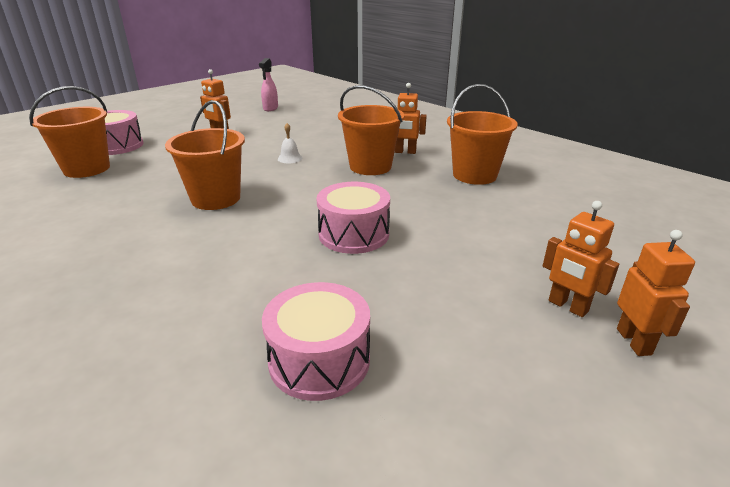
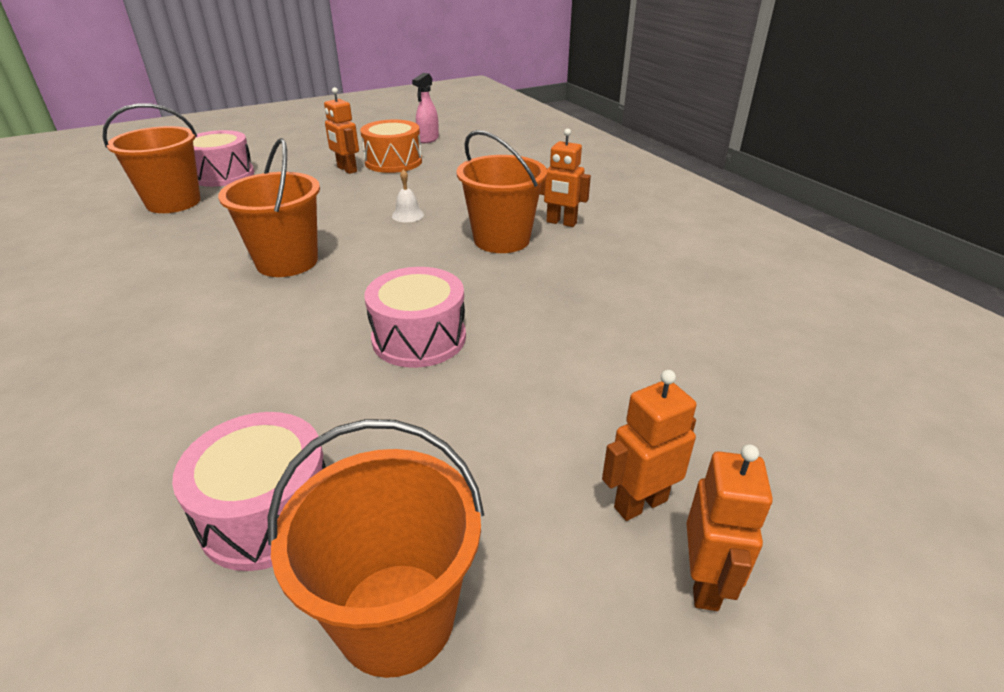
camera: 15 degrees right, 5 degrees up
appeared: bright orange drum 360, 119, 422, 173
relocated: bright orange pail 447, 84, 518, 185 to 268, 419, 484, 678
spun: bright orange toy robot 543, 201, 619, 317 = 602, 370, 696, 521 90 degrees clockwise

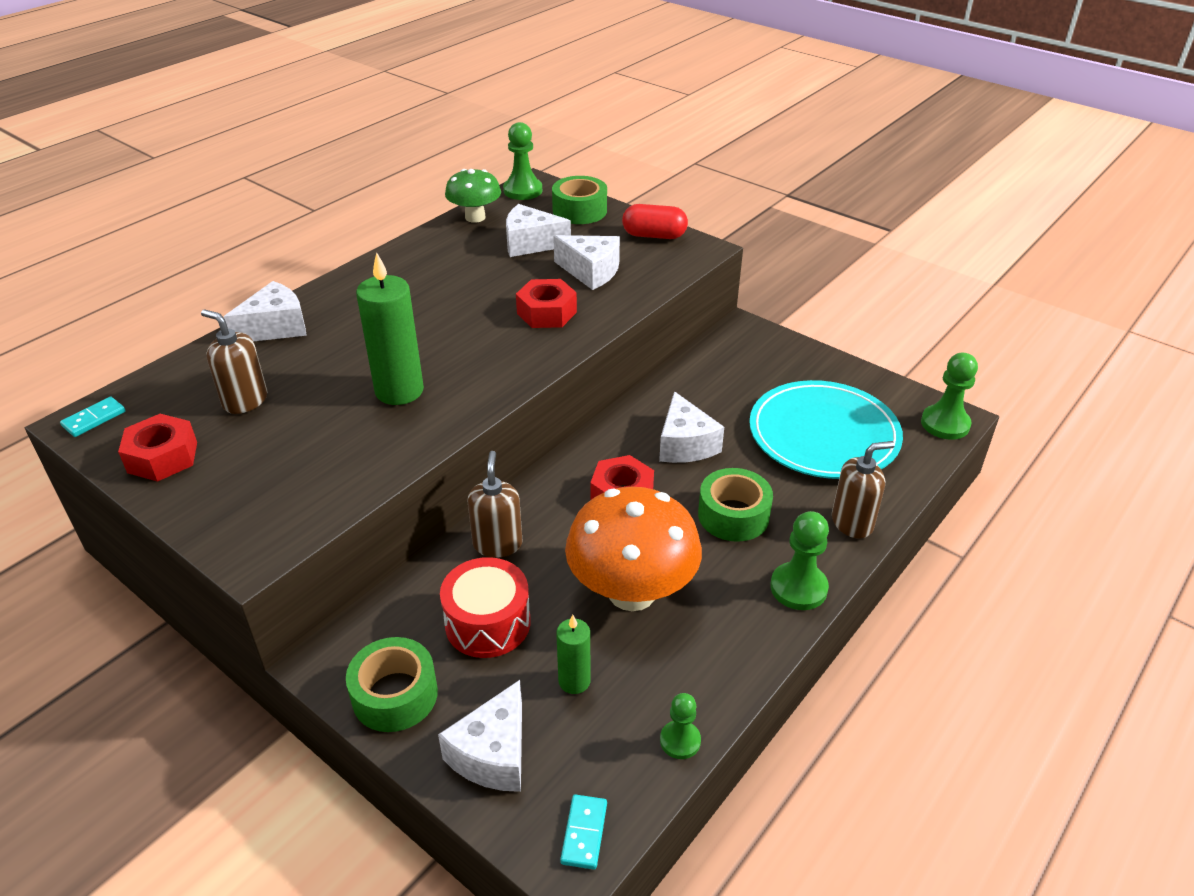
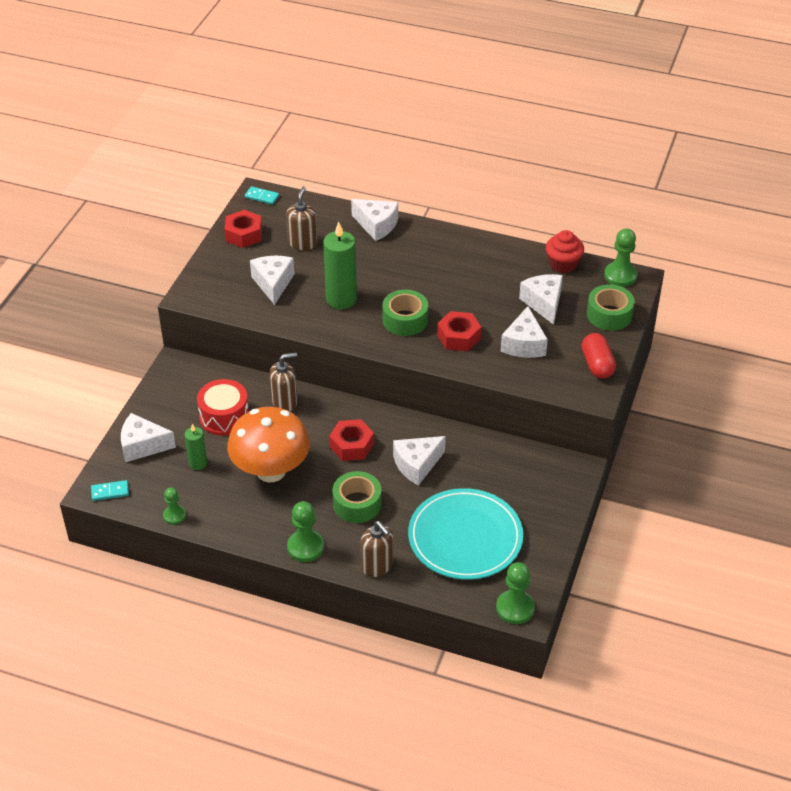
camera: 70 degrees right, 5 degrees up
appeared: snow-white cheese 250, 256, 294, 305
relocated: emerald sticky tape 346, 637, 438, 732 to 382, 290, 428, 336
exchanged: emerald mushroom 445, 169, 501, 223 to crimson cupcake 546, 230, 584, 273

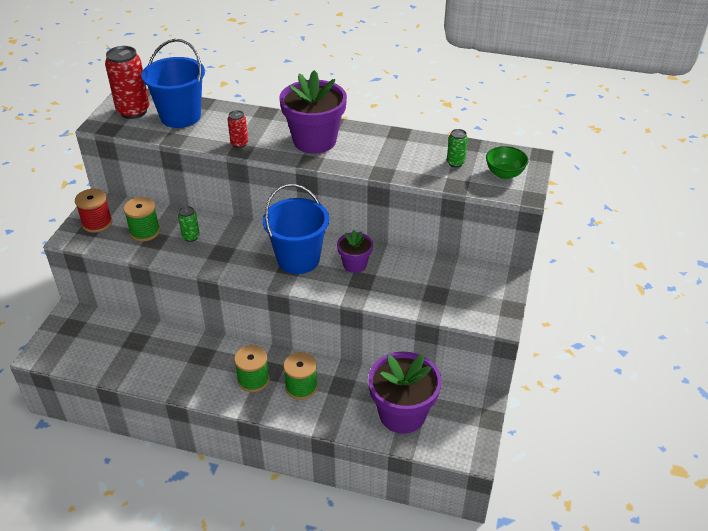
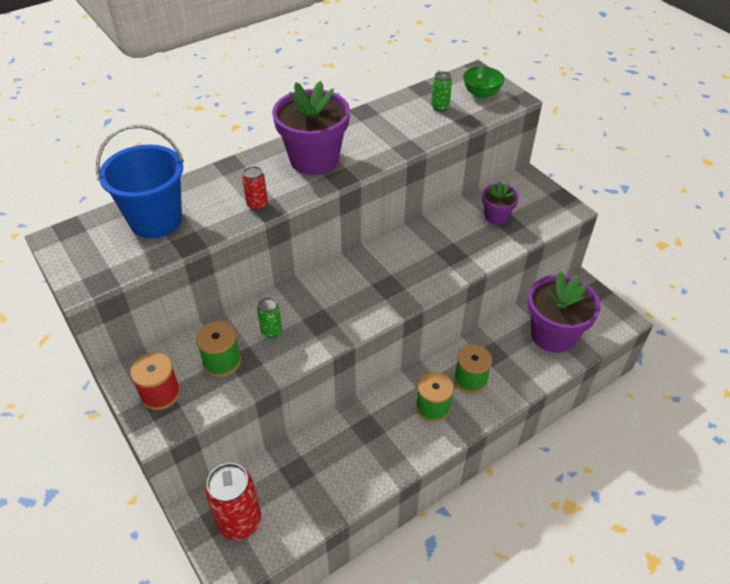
camera: 50 degrees left, 5 degrees up
missing: blue pail 263, 184, 329, 274
relocated: crimson can 105, 46, 150, 119 to 205, 463, 261, 540; royal purple flower pot 337, 230, 373, 273 to 482, 181, 519, 225

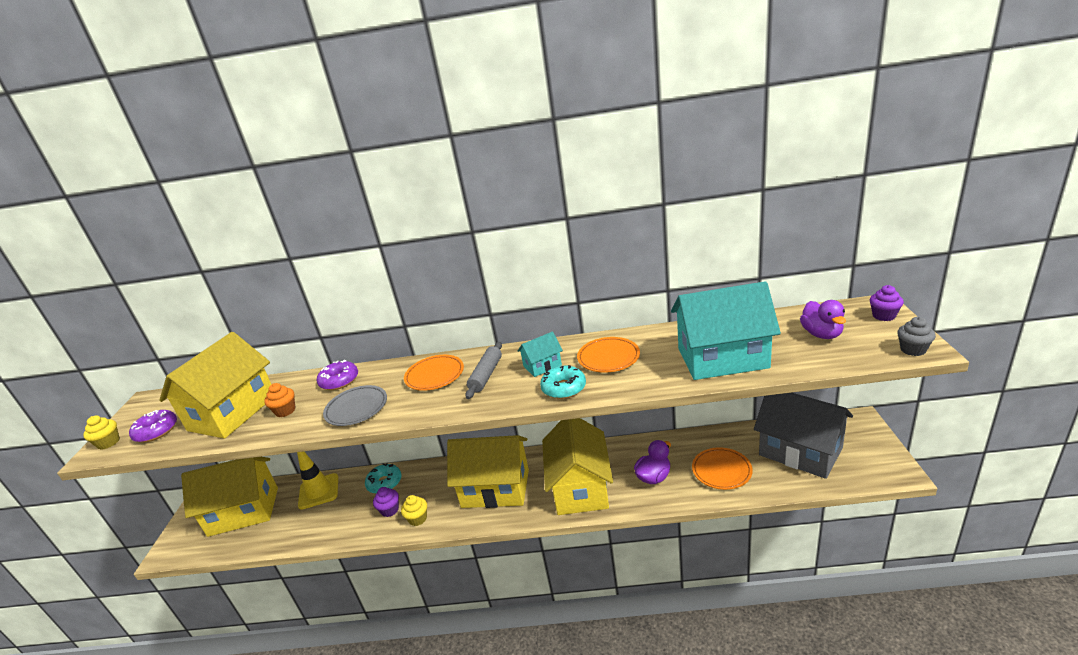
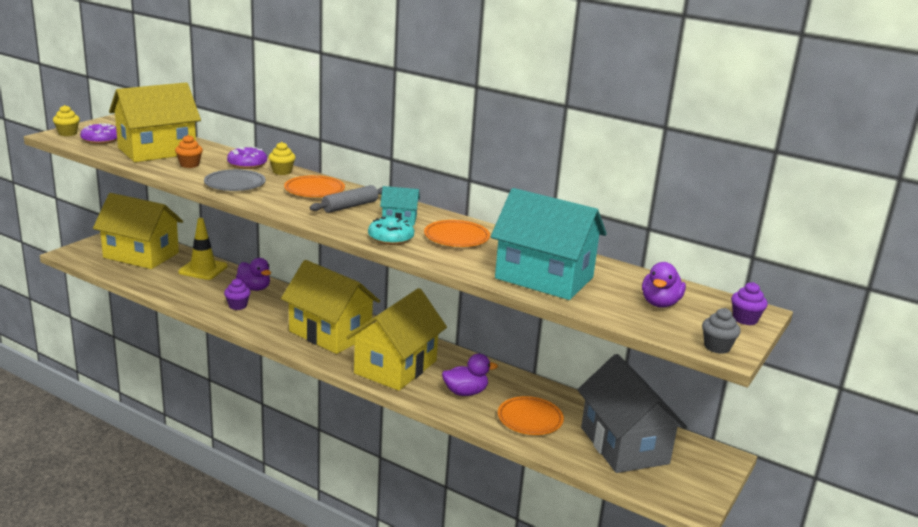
camera: 25 degrees right, 5 degrees down
relocated: bright yellow cupcake 401, 495, 427, 526 to 268, 142, 296, 175
exchanged: turquoise doughnut 365, 463, 402, 494 to royal purple duck 236, 258, 271, 291

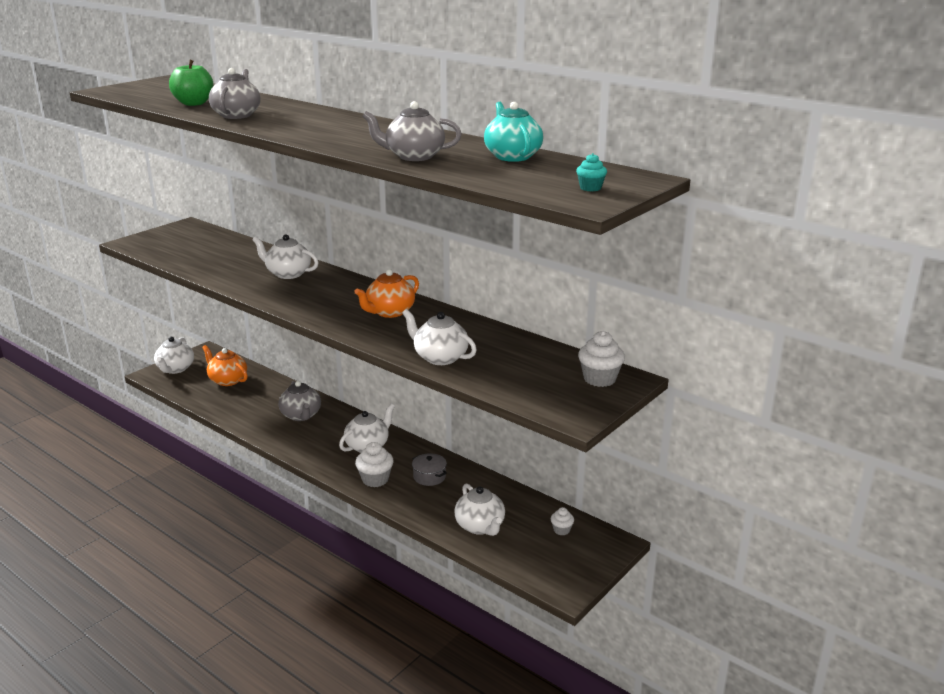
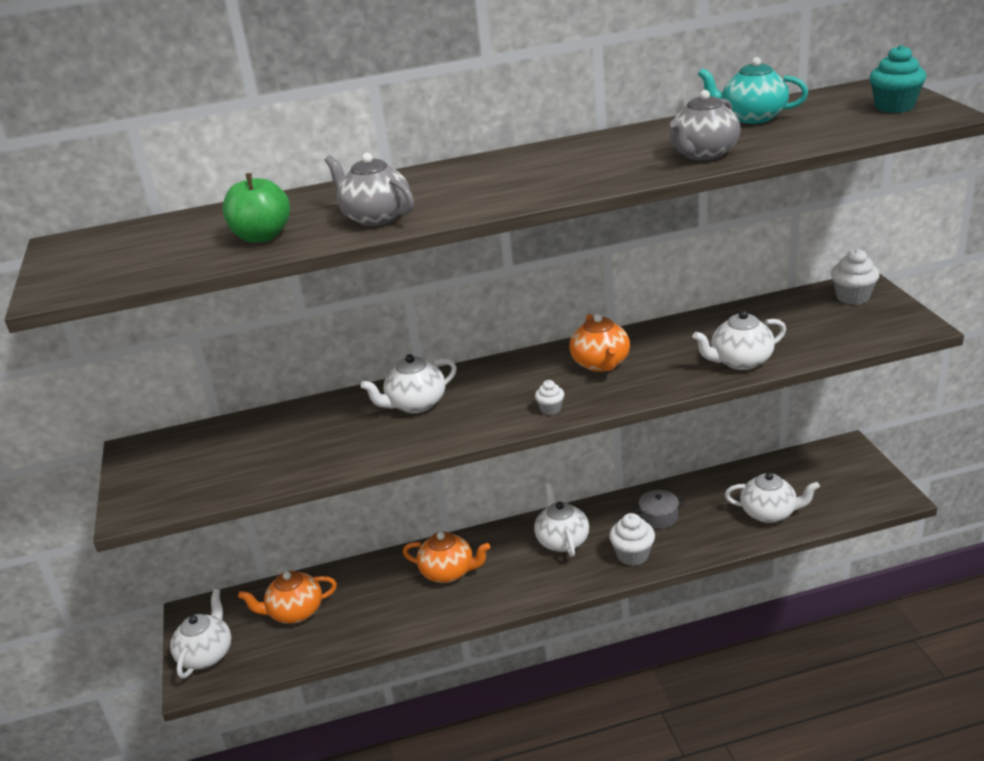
camera: 50 degrees left, 5 degrees up
relocated: snow-white cupcake 551, 507, 574, 535 to 535, 380, 564, 415
colour: gray tea pot 278, 381, 321, 421 to bright orange tea pot 403, 532, 490, 583
spun: snow-white tea pot 154, 337, 194, 374 = 170, 589, 231, 679 120 degrees counterclockwise
size: turquoise cupcake 576, 153, 607, 191 = 869, 45, 927, 113 x1.73

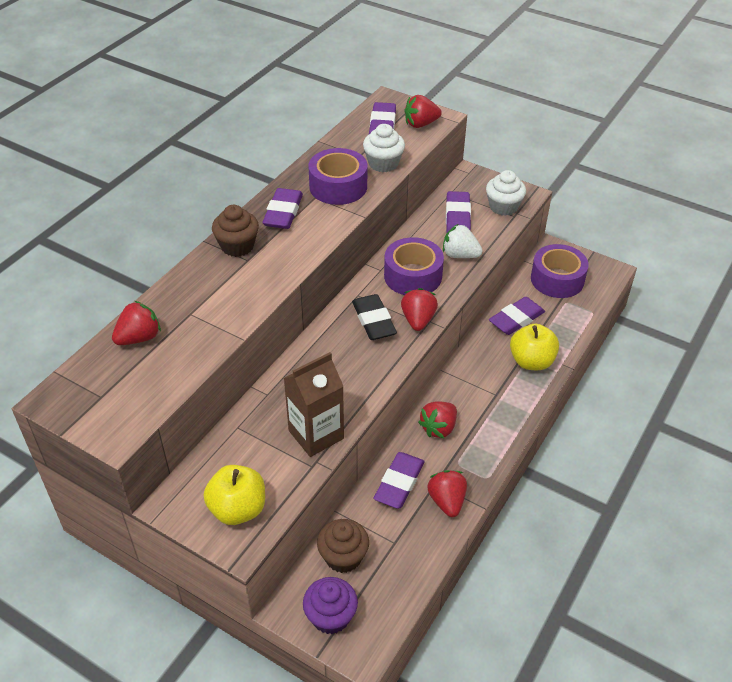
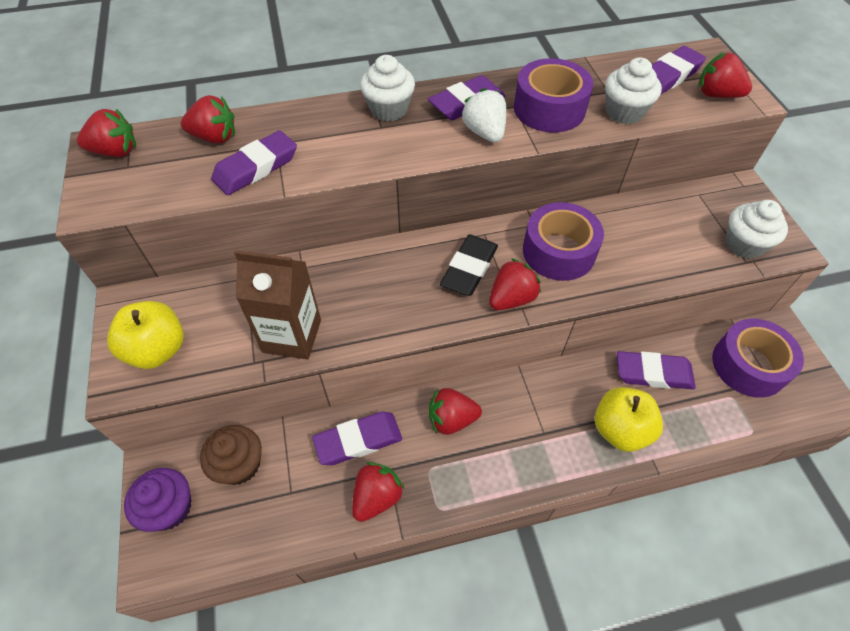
camera: 45 degrees right, 10 degrees up
appeared: crimson berry 77, 109, 136, 157
relocated: snow-white berry 443, 224, 483, 258 to 461, 88, 507, 143; royal purple gum eraser 446, 191, 471, 233 to 211, 130, 297, 195
colour: dark brown cupcake 212, 205, 259, 257 to snow-white cupcake 360, 55, 415, 121

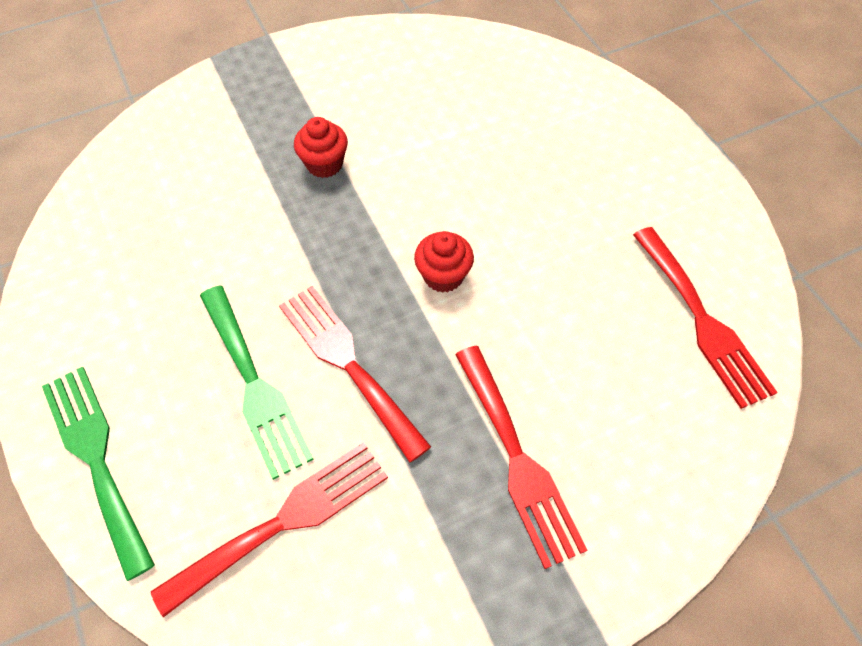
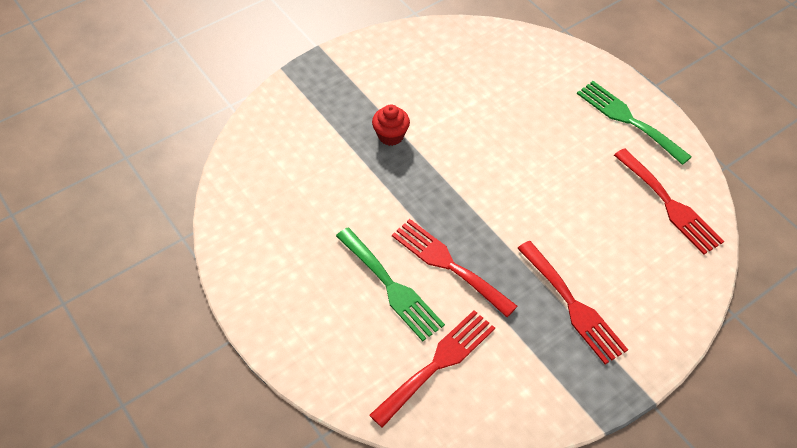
camera: 10 degrees left, 5 degrees down
missing: crimson cupcake 414, 231, 474, 293
relocated: emerald fork 42, 367, 155, 581 to 577, 81, 692, 165

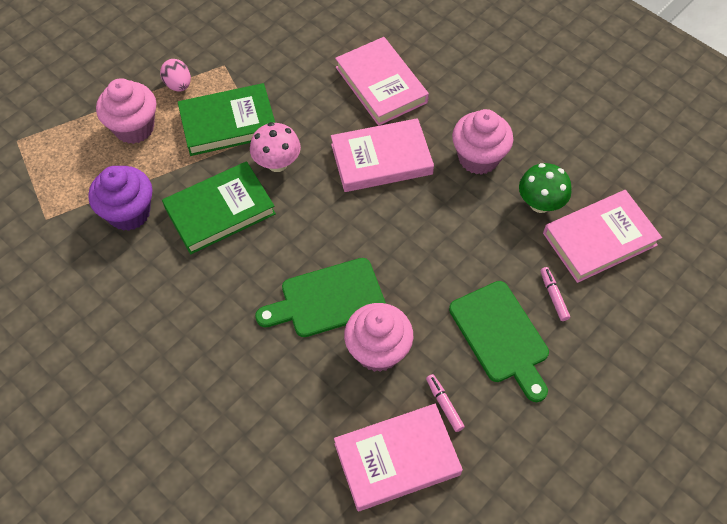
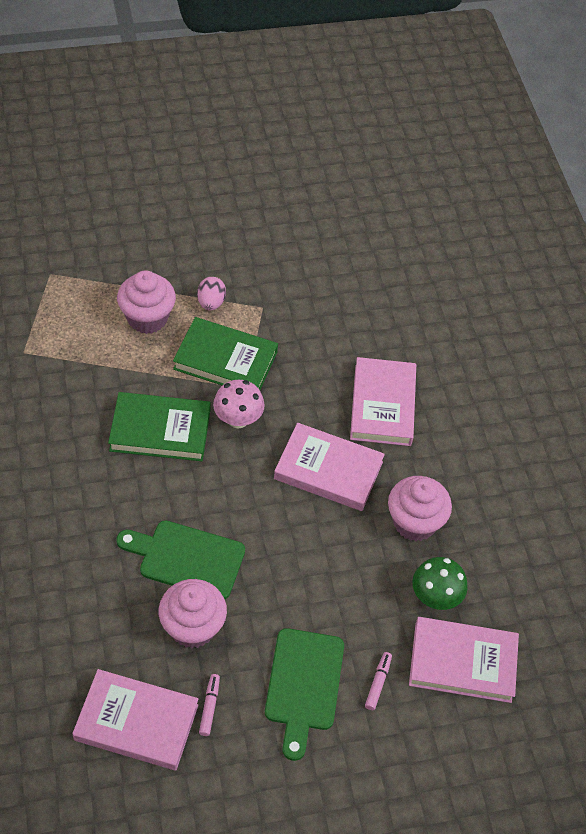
camera: 30 degrees right, 5 degrees down
missing: royal purple cupcake 88, 166, 152, 231

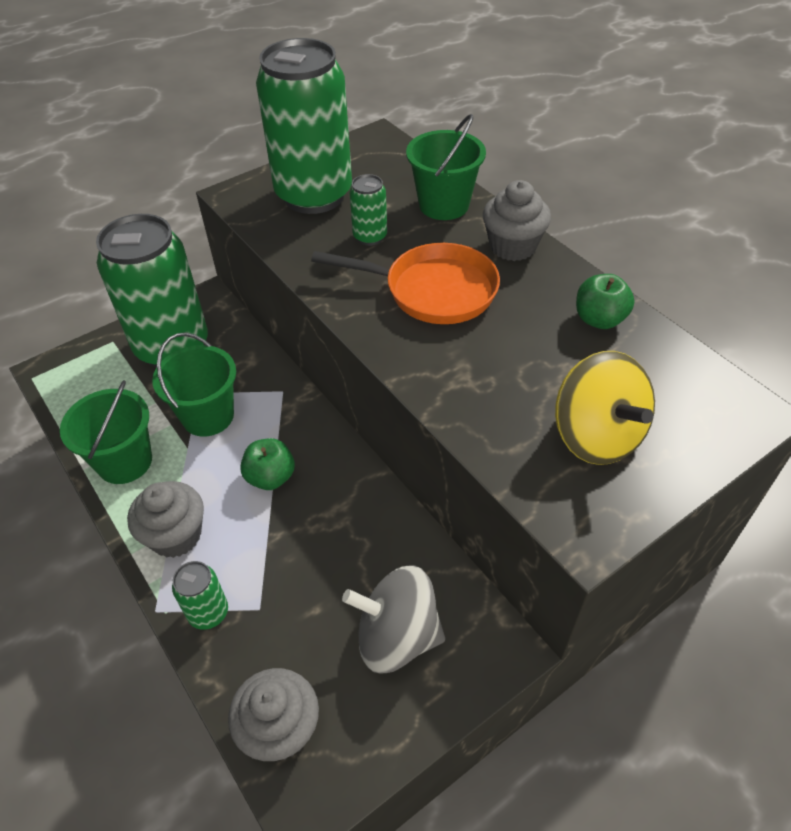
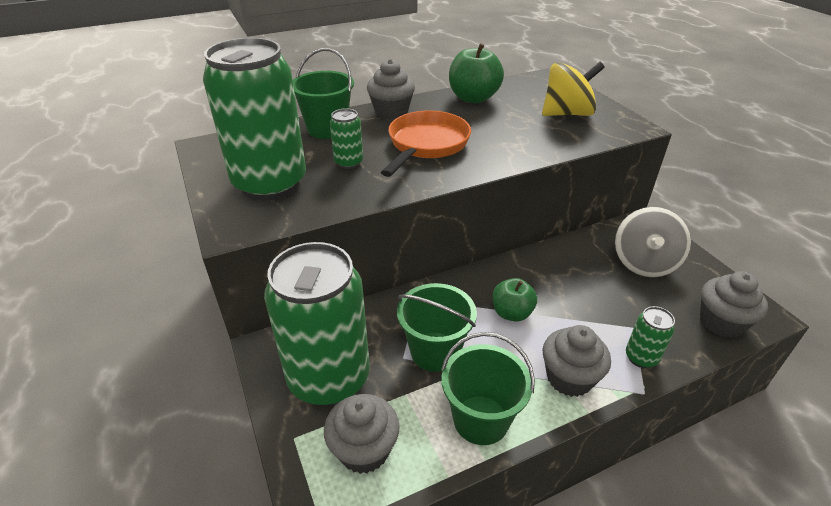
camera: 80 degrees left, 10 degrees down
appeared: gray cupcake 324, 394, 400, 474
size: emerald apple fruit 576, 274, 635, 329 = 449, 43, 504, 103 x1.56

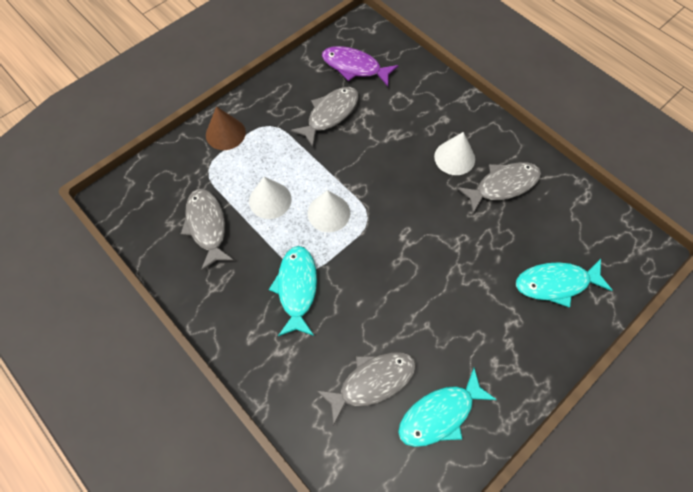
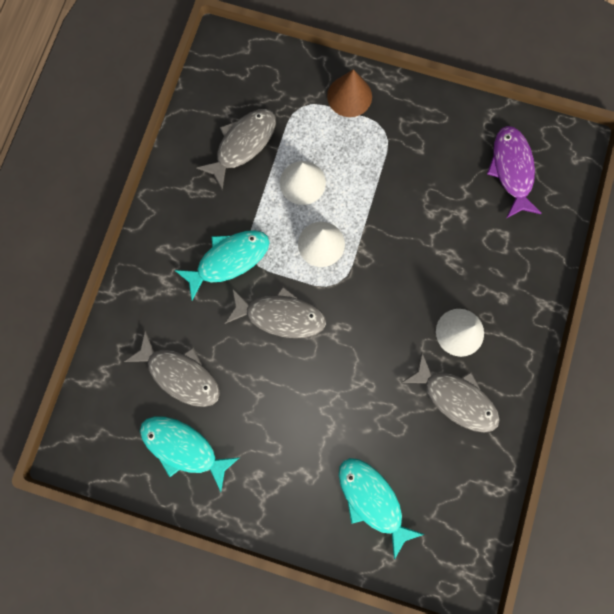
camera: 60 degrees right, 15 degrees up
relocated: gray fish 290, 87, 359, 147 to 225, 287, 326, 338

